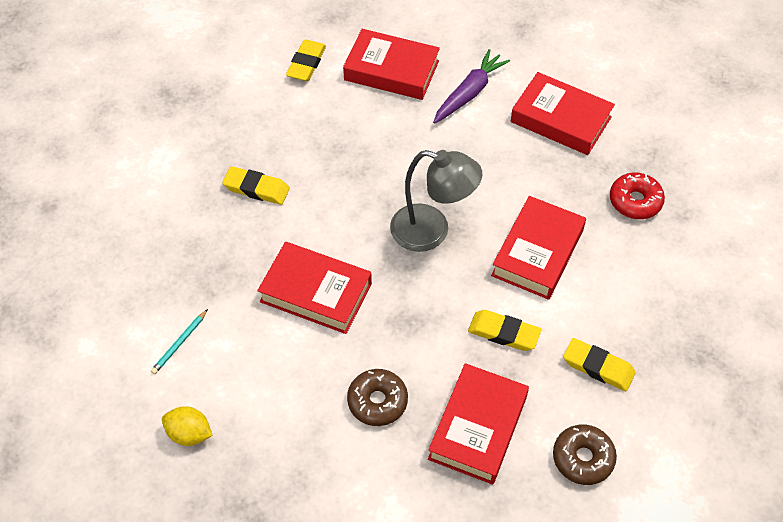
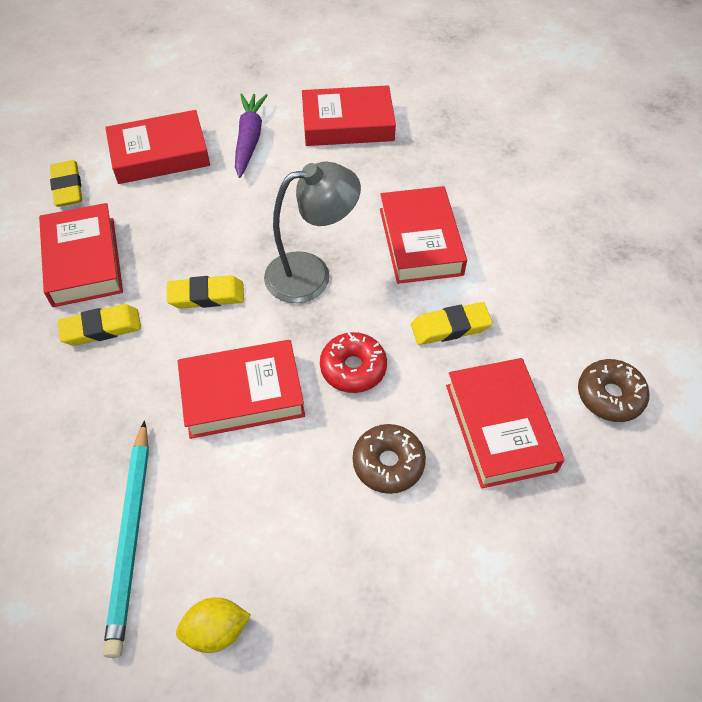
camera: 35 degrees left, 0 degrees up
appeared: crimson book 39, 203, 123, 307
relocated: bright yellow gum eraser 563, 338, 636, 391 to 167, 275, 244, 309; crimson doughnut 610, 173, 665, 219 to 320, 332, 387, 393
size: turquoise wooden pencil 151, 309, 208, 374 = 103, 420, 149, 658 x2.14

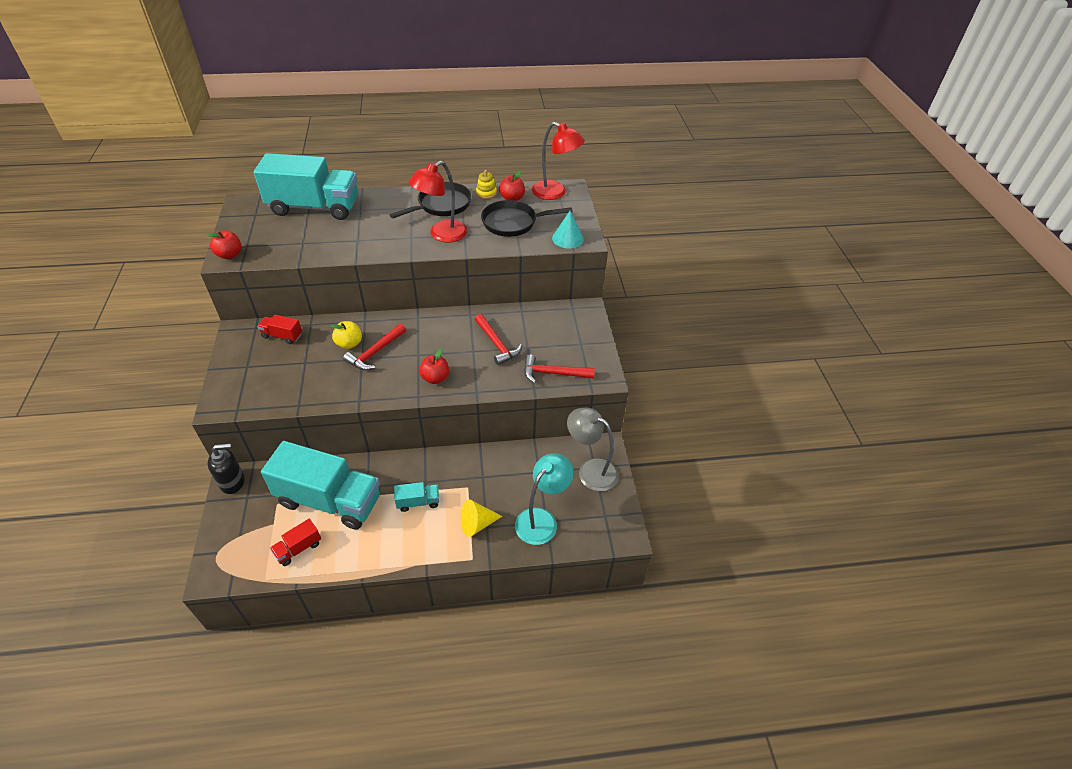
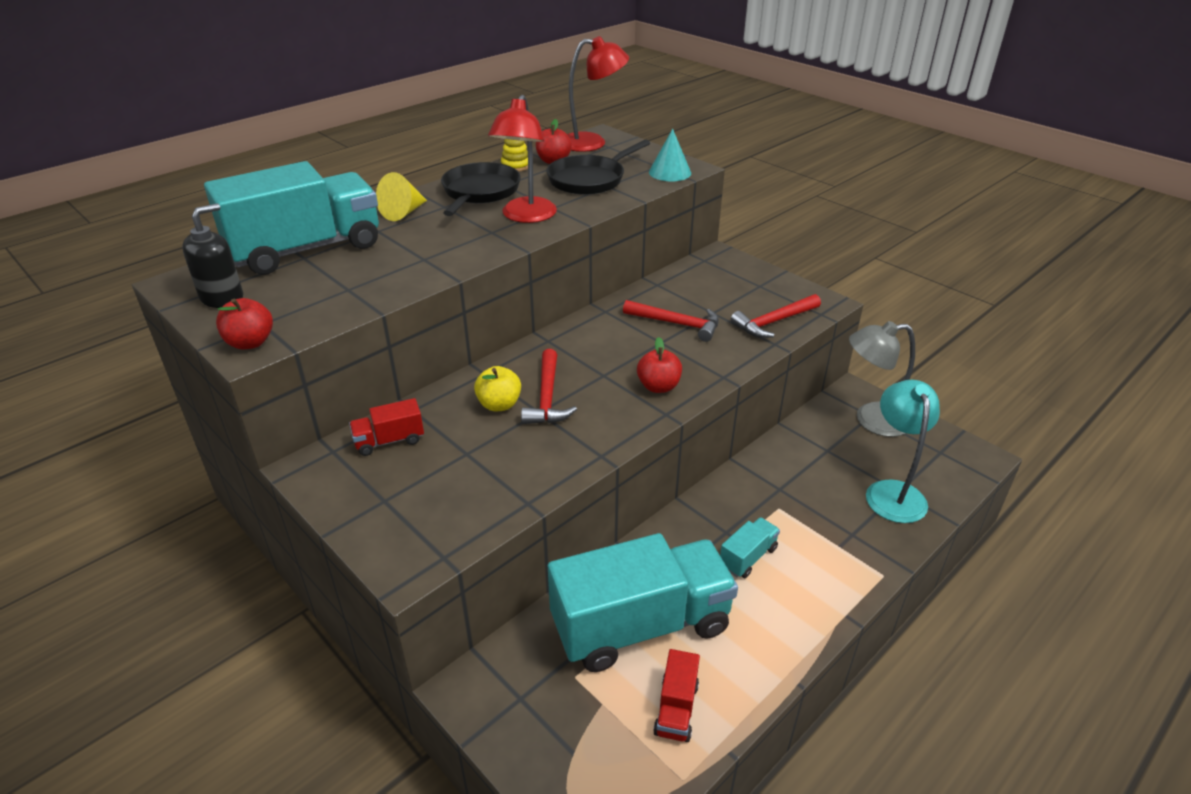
camera: 35 degrees left, 10 degrees down
relocated: ebony soap pump 207, 443, 245, 494 to 182, 203, 243, 308; bright yellow solid cone 461, 499, 502, 537 to 376, 172, 427, 221

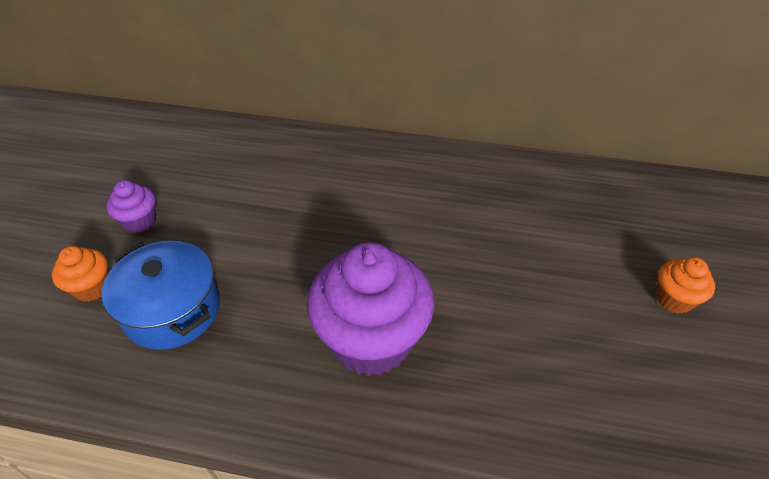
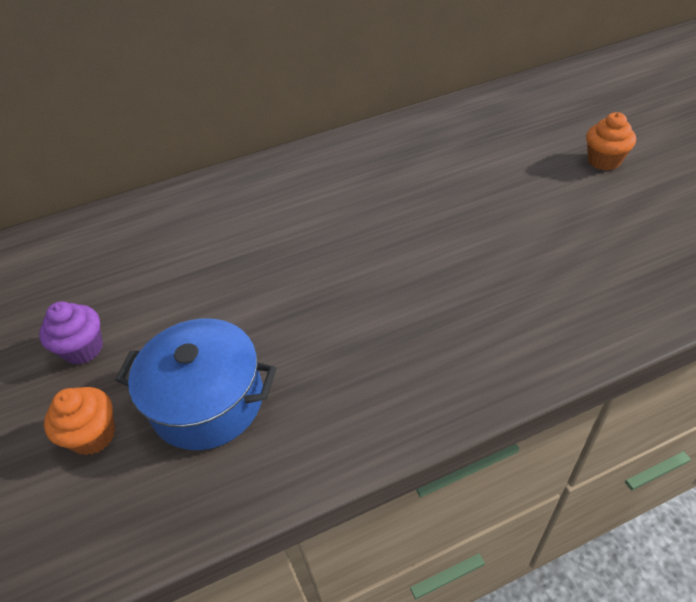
camera: 30 degrees left, 0 degrees up
missing: royal purple cupcake 307, 242, 434, 376

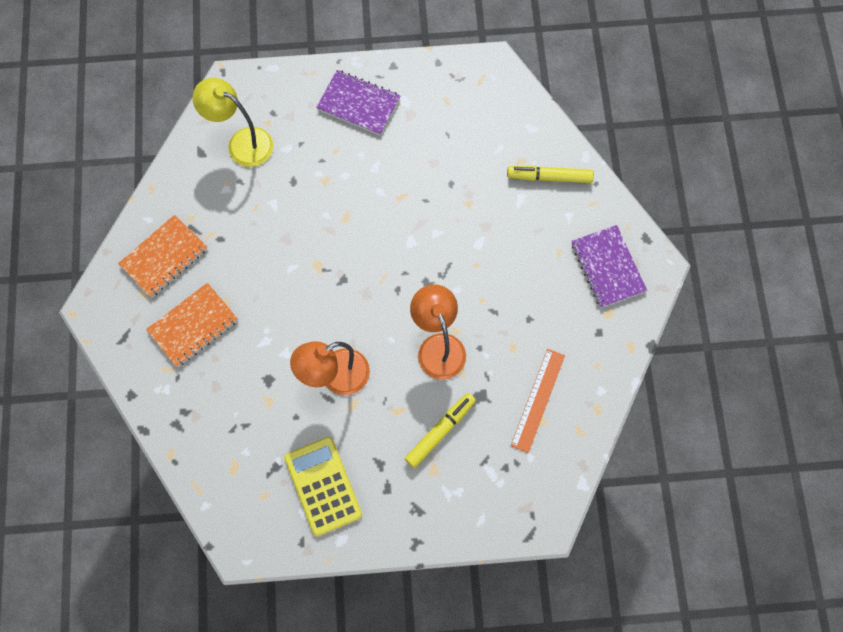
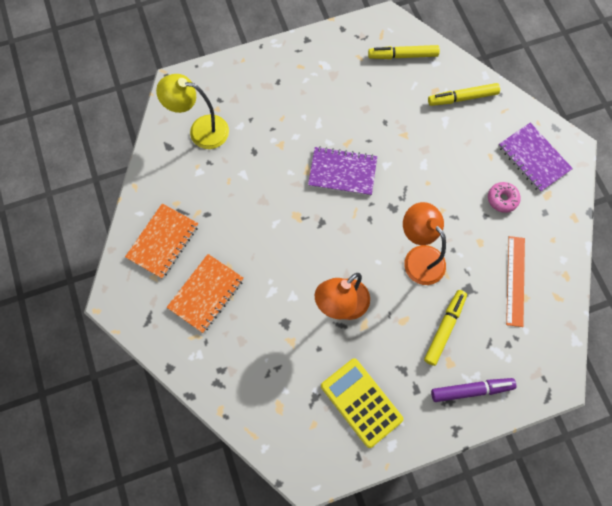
camera: 15 degrees left, 0 degrees up
appeared: bright yellow marker pen 368, 45, 440, 59; royal purple marker pen 431, 378, 516, 402; pink doughnut 488, 182, 521, 213
relocated: royal purple notepad 316, 70, 400, 135 to 308, 147, 377, 196

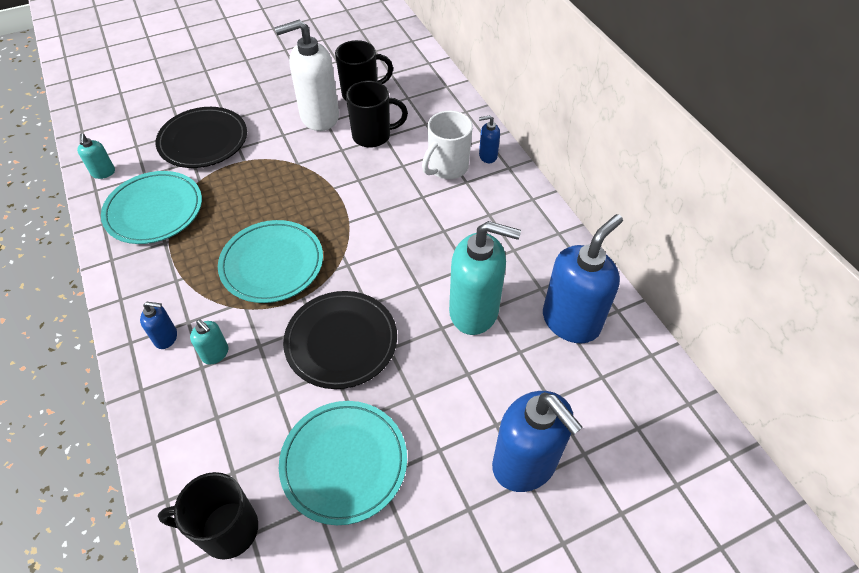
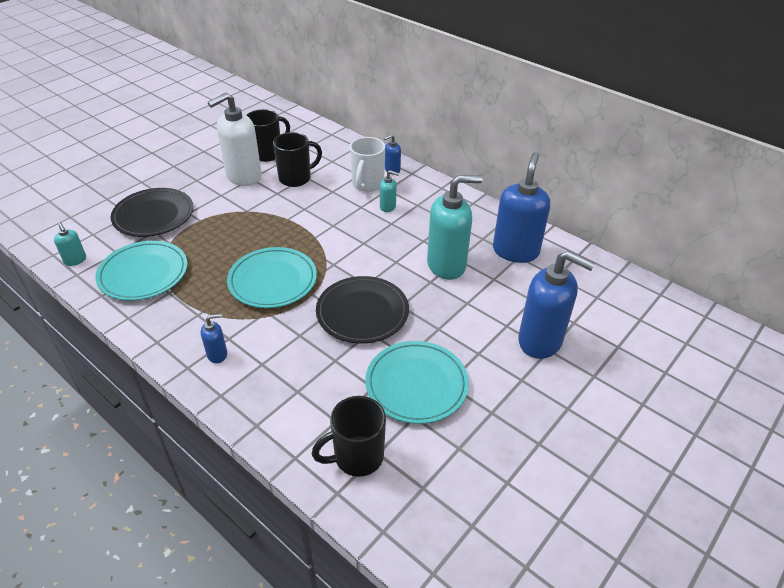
camera: 25 degrees left, 10 degrees down
relocated: turquoise soap pump 190, 320, 228, 365 to 380, 170, 399, 212

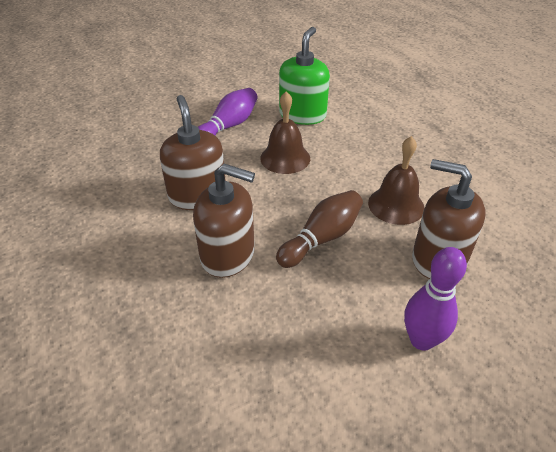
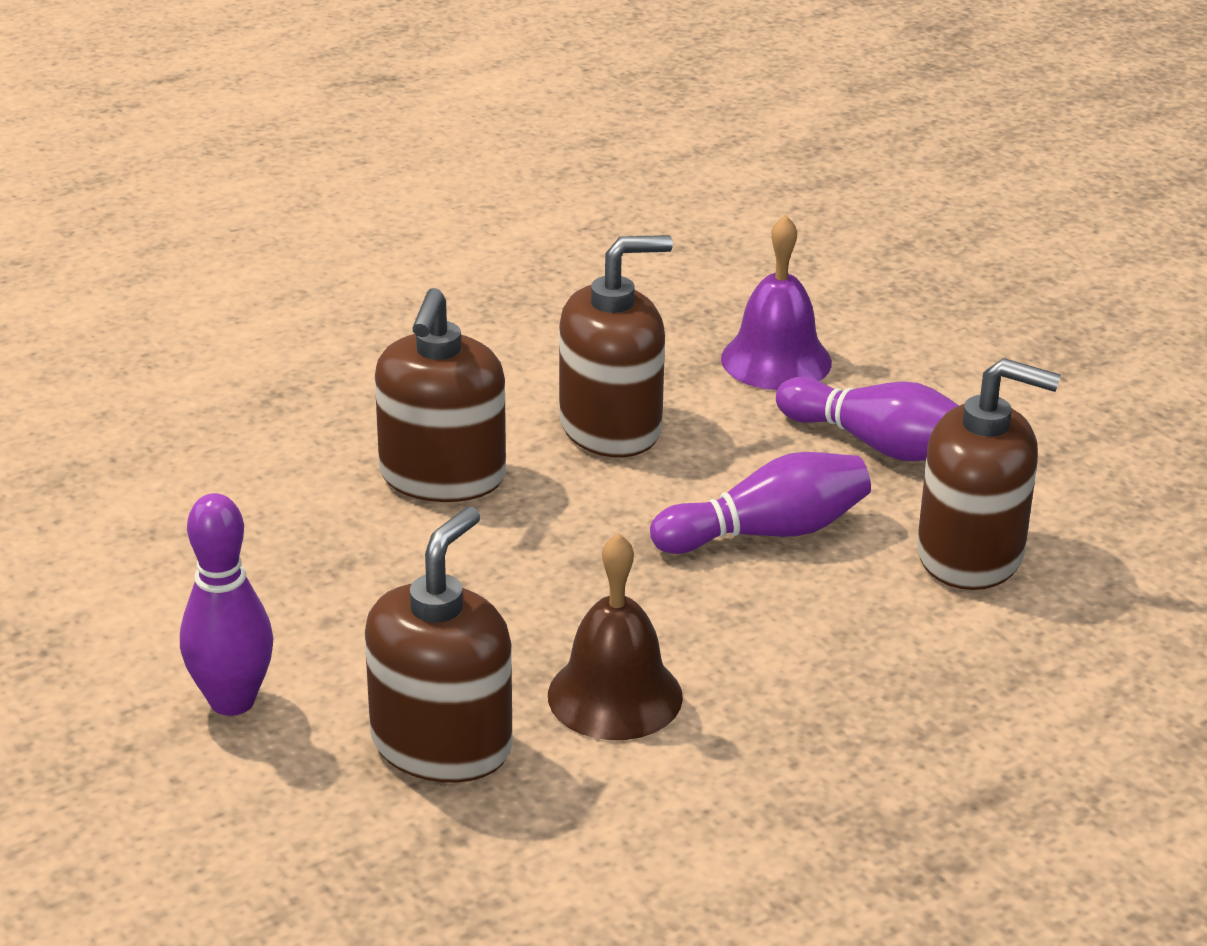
camera: 85 degrees right, 10 degrees down
missing: dark brown tenpin 276, 190, 363, 268
appeared: royal purple bell 721, 215, 832, 390
exchanged: dark brown bell 260, 91, 310, 174 to royal purple tenpin 650, 452, 871, 554
colour: emerald soap pump 279, 27, 330, 125 to dark brown soap pump 917, 358, 1061, 590

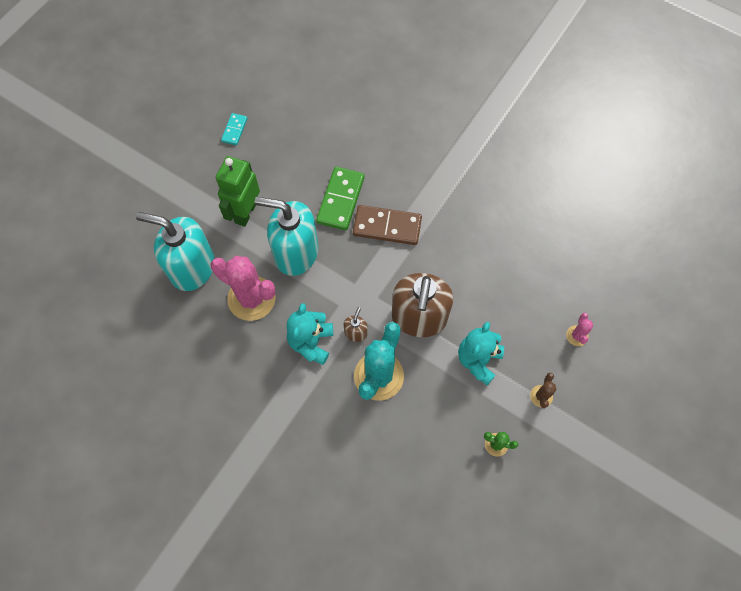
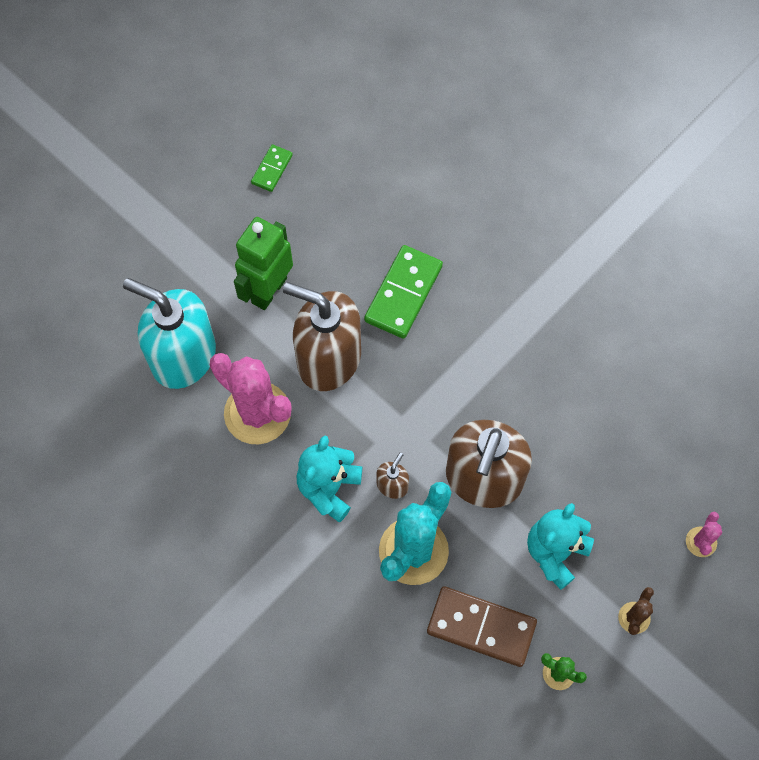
camera: 10 degrees right, 0 degrees up
relocated: dark brown domino 353, 205, 422, 245 to 427, 586, 537, 667
colour: turquoise domino 221, 113, 247, 145 to emerald domino 251, 144, 293, 192; turquoise soap pump 255, 197, 318, 276 to dark brown soap pump 283, 282, 361, 391

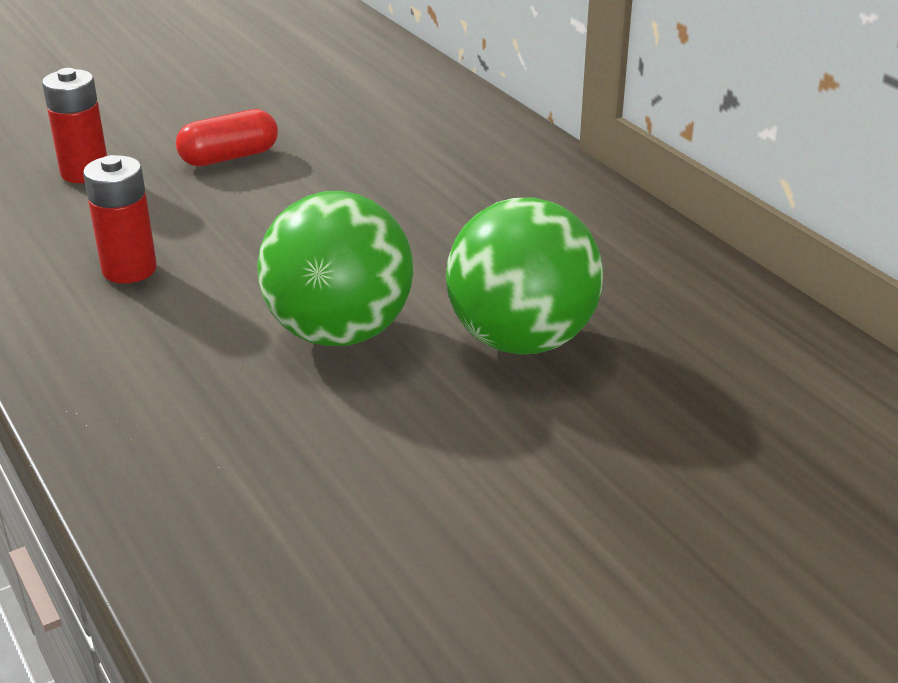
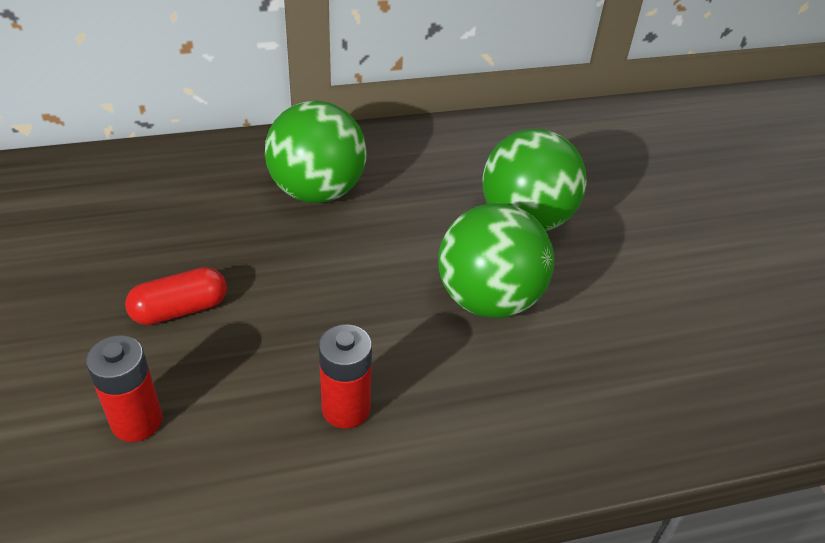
camera: 75 degrees left, 10 degrees up
appeared: emerald ball 265, 101, 367, 203
spun: crimson pill shape 176, 109, 278, 166 = 125, 267, 227, 325 75 degrees clockwise

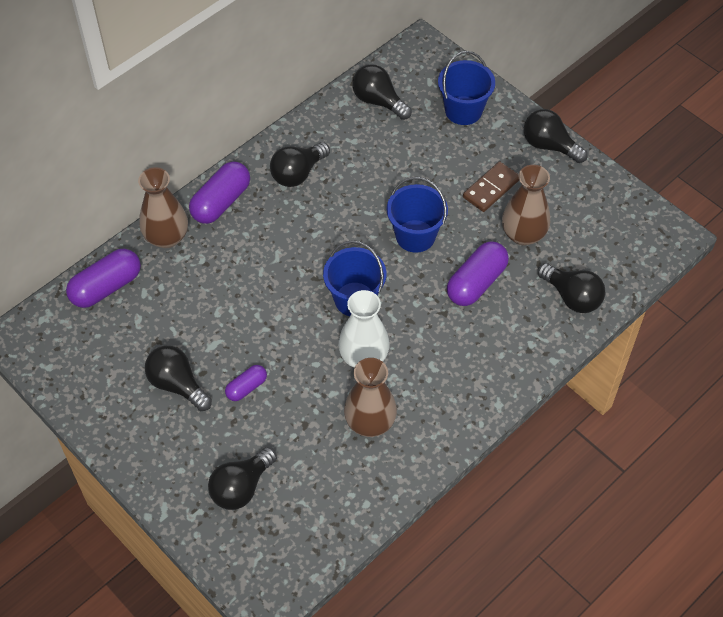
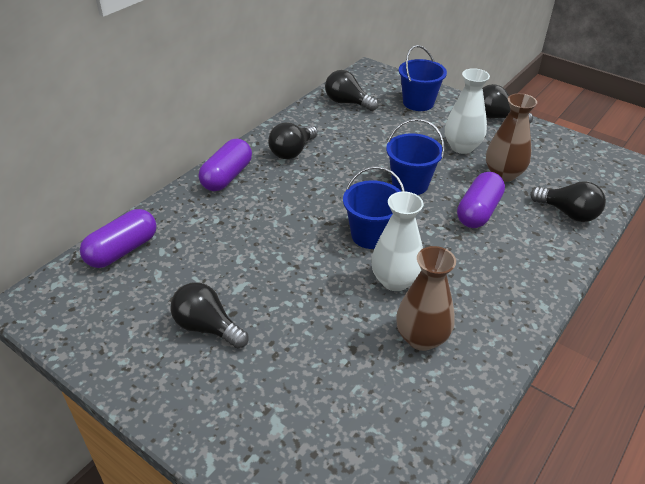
camera: 10 degrees left, 15 degrees down
missing: dark brown tall vase 138, 167, 188, 248; ebony bulb 208, 447, 277, 510; royal purple pill shape 225, 365, 267, 401
exchanged: dark brown domino 463, 162, 519, 212 to snow-white tall vase 445, 68, 490, 154

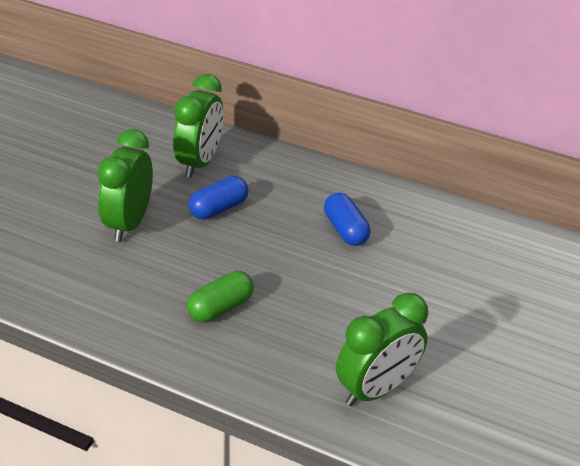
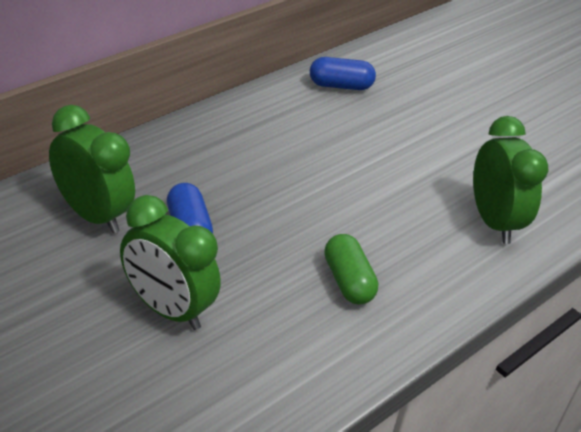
camera: 70 degrees left, 0 degrees up
relocated: blue pill shape 324, 192, 370, 246 to 310, 57, 376, 90

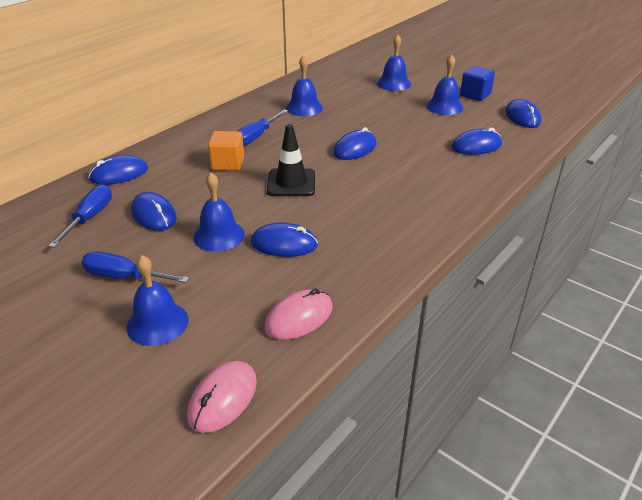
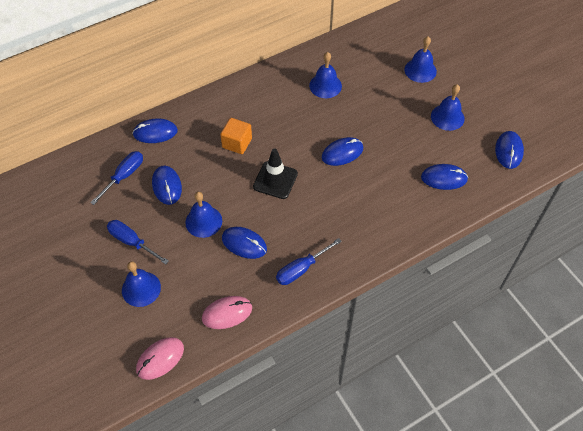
camera: 20 degrees right, 20 degrees up
missing: blue cube 460, 66, 495, 101
relocated: blue hand screwdriver 237, 109, 288, 146 to 276, 238, 342, 285

